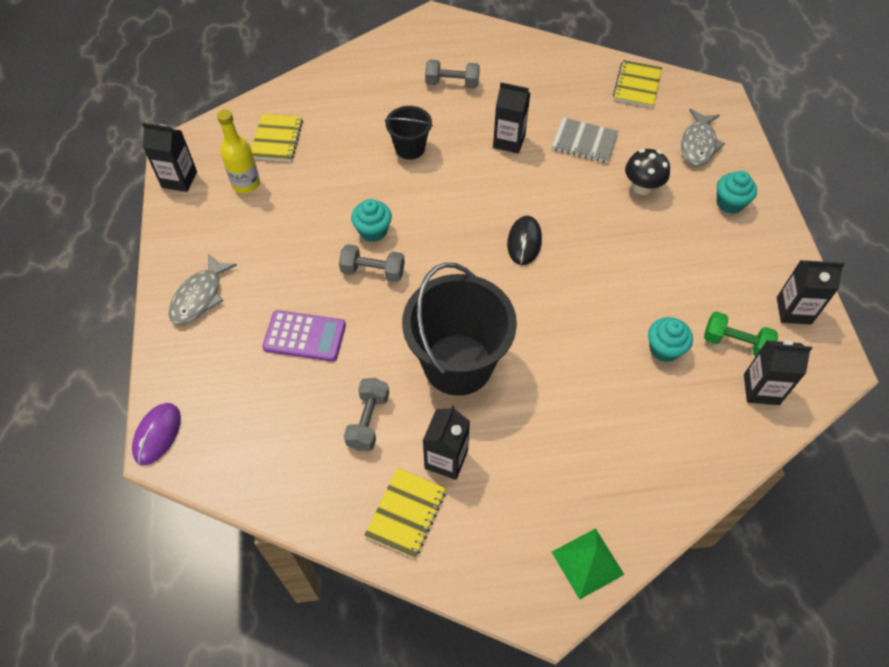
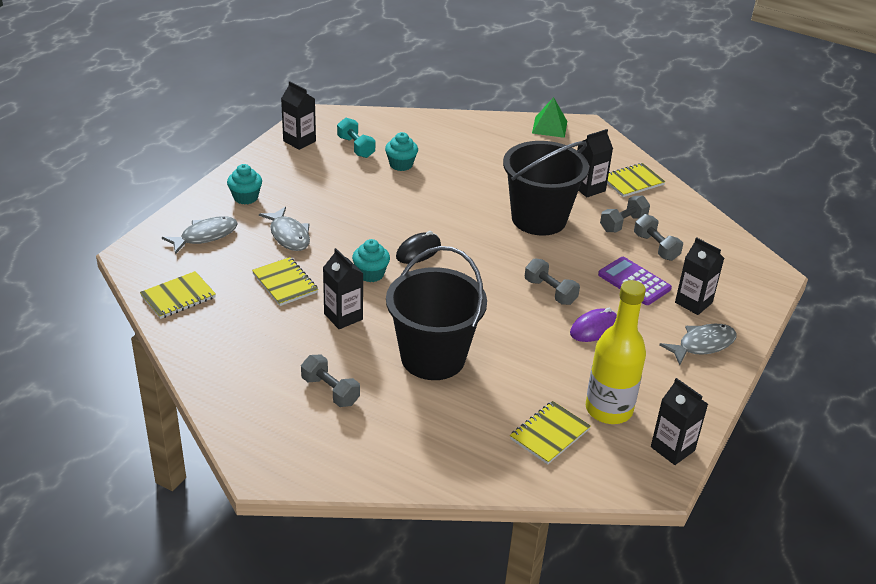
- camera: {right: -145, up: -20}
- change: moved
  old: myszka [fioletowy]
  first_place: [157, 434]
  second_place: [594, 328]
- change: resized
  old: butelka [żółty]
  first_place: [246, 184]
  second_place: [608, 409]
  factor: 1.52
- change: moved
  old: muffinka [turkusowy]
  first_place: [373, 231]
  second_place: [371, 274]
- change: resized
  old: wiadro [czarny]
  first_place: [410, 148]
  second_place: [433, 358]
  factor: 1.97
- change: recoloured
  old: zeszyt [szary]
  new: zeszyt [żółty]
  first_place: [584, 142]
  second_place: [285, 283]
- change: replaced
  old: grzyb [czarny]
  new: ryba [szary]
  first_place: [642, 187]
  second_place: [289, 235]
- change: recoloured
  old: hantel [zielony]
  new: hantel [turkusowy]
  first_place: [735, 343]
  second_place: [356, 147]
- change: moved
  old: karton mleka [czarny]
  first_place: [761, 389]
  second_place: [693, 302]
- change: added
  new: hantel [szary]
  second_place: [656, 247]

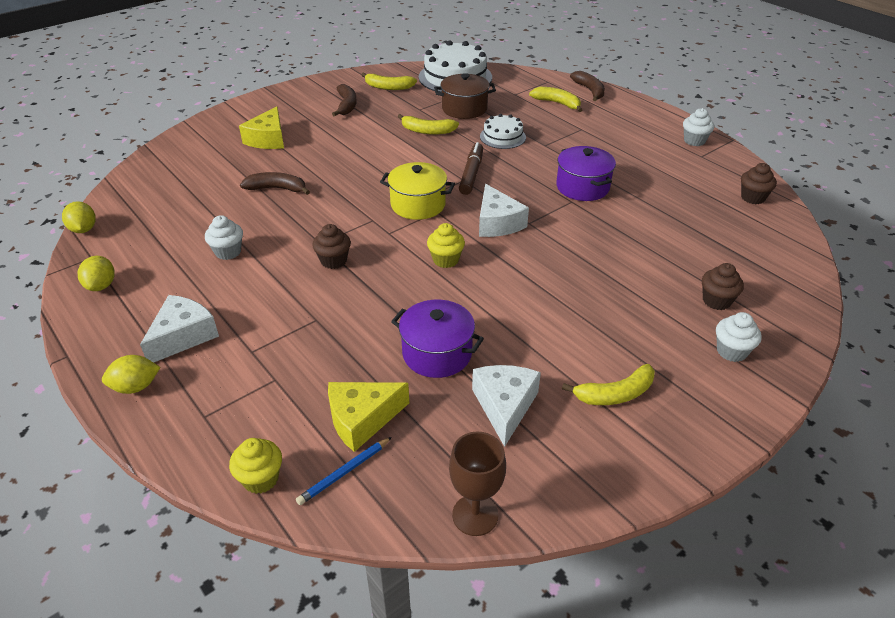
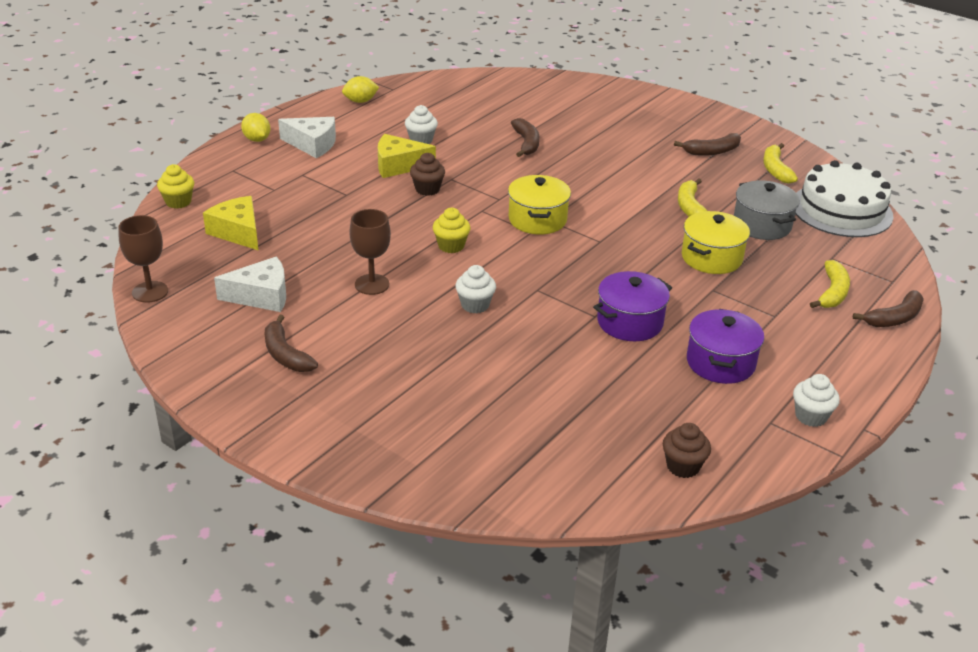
- camera: {right: 75, up: -5}
- change: removed
  old: cytryna [żółty]
  first_place: [83, 229]
- change: moved
  old: ser [żółty]
  first_place: [268, 139]
  second_place: [398, 165]
- change: removed
  old: ołówek [niebieski]
  first_place: [344, 472]
- change: moved
  old: garnek [fioletowy]
  first_place: [437, 353]
  second_place: [720, 363]
- change: recoloured
  old: garnek [brązowy]
  new: garnek [szary]
  first_place: [464, 109]
  second_place: [762, 225]
- change: removed
  old: flamaster [brązowy]
  first_place: [471, 174]
- change: removed
  old: ser [biały]
  first_place: [497, 223]
- change: replaced
  old: tort [biały]
  new: garnek [żółty]
  first_place: [502, 137]
  second_place: [711, 258]
- change: recoloured
  old: banan [żółty]
  new: banan [brązowy]
  first_place: [615, 394]
  second_place: [285, 354]
- change: removed
  old: muffinka [brązowy]
  first_place: [716, 301]
- change: moved
  old: muffinka [biały]
  first_place: [731, 351]
  second_place: [475, 305]
- change: added
  new: kielich [brązowy]
  second_place: [372, 284]

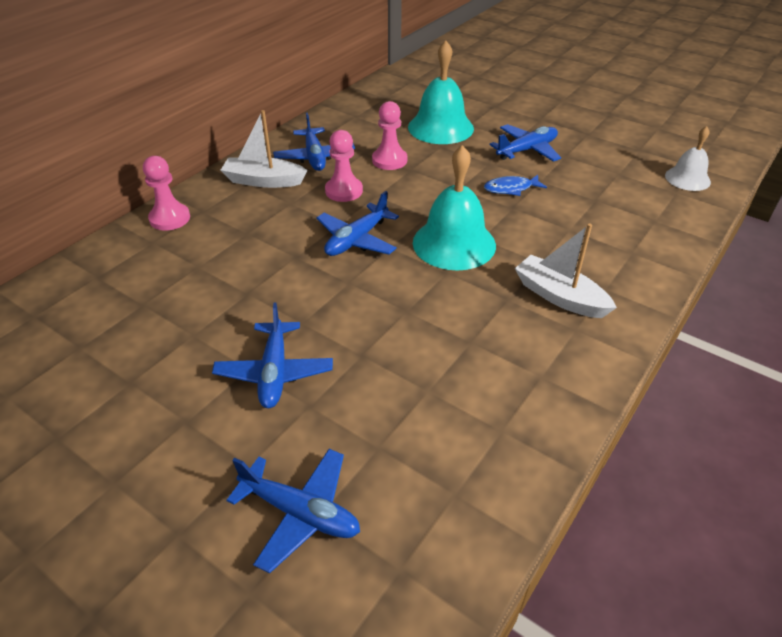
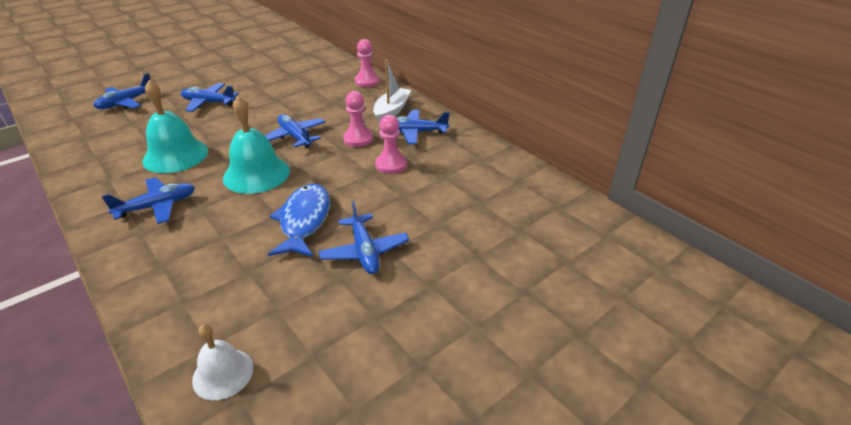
- camera: {right: 105, up: -5}
- change: moved
  old: dzwonek [turkusowy]
  first_place: [440, 127]
  second_place: [175, 155]
- change: resized
  old: ryba [niebieski]
  first_place: [511, 189]
  second_place: [304, 220]
  factor: 1.8
- change: replaced
  old: łódka [biały]
  new: samolot [niebieski]
  first_place: [559, 296]
  second_place: [157, 206]

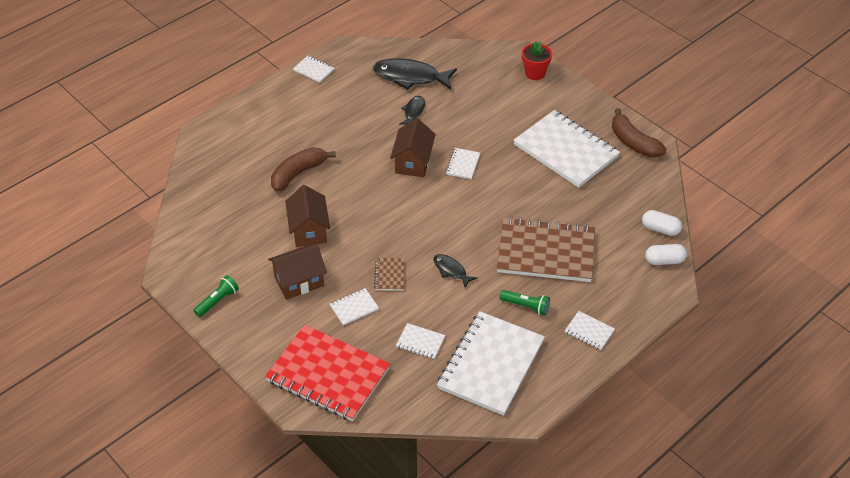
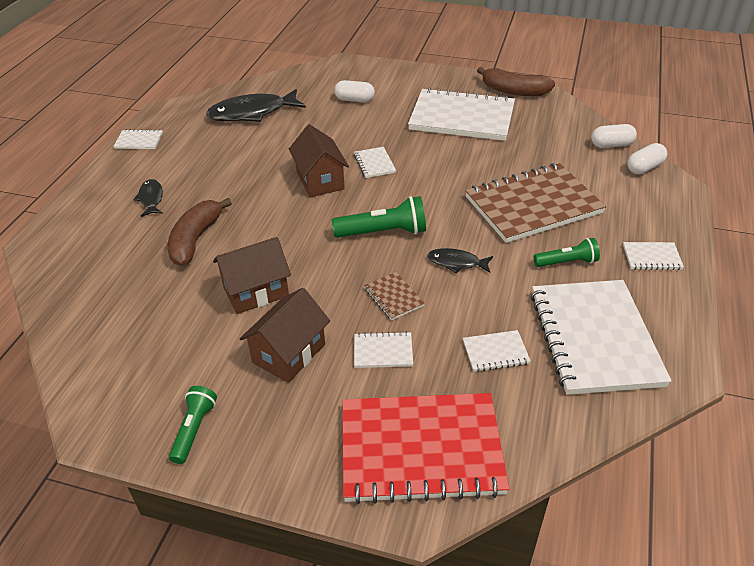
- camera: {right: -30, up: -5}
- change: turned
  old: domek [brązowy]
  first_place: [309, 230]
  second_place: [256, 291]
  degrees: -75
- change: turned
  old: zeszyt [biały]
  first_place: [354, 307]
  second_place: [383, 351]
  degrees: 60
- change: moved
  old: ryba [czarny]
  first_place: [413, 112]
  second_place: [151, 199]
- change: removed
  old: doniczka [czerwony]
  first_place: [535, 73]
- change: added
  new: latarka [zielony]
  second_place: [383, 232]
- change: added
  new: kapsułka [biały]
  second_place: [354, 100]

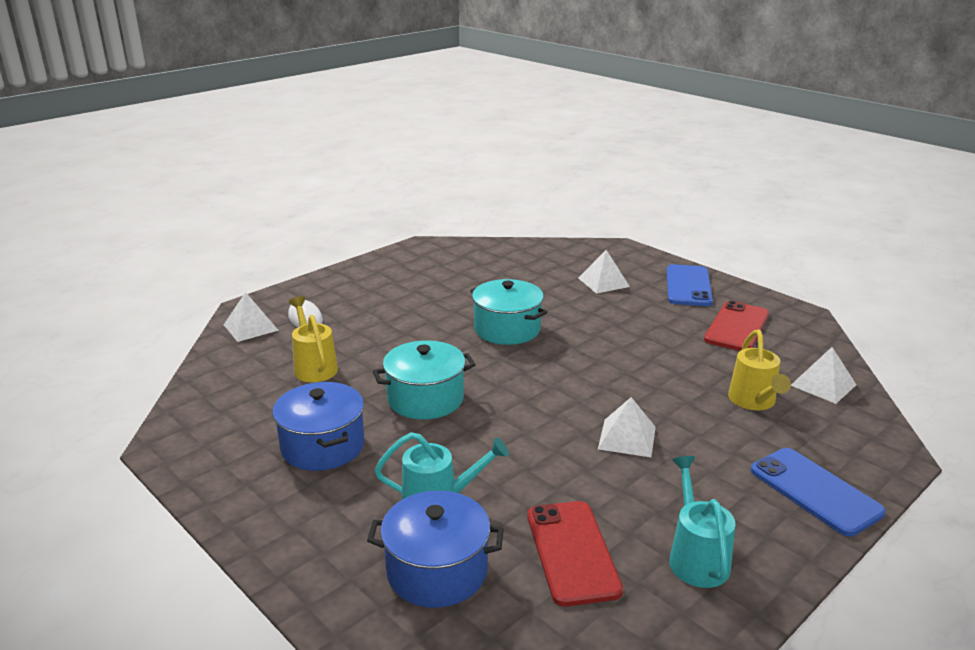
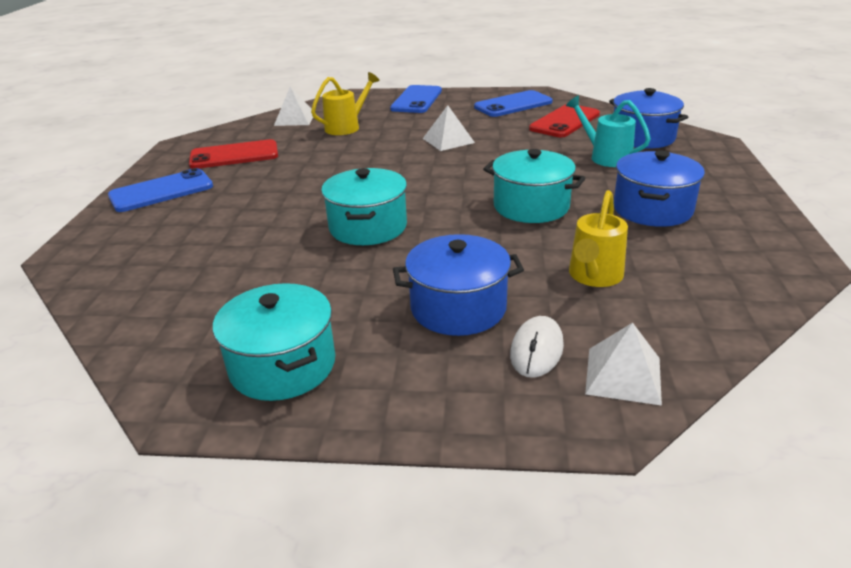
- camera: {right: -130, up: 5}
- change: removed
  old: piramida [biały]
  first_place: [603, 282]
- change: replaced
  old: konewka [turkusowy]
  new: telefon [niebieski]
  first_place: [696, 557]
  second_place: [513, 105]
- change: added
  new: garnek [turkusowy]
  second_place: [282, 365]
- change: added
  new: garnek [niebieski]
  second_place: [458, 308]

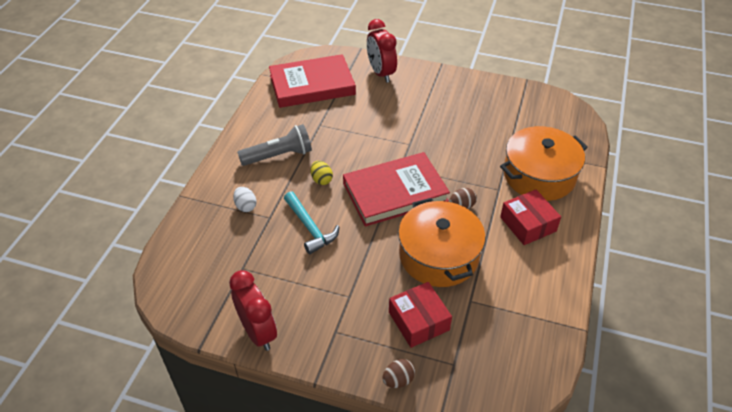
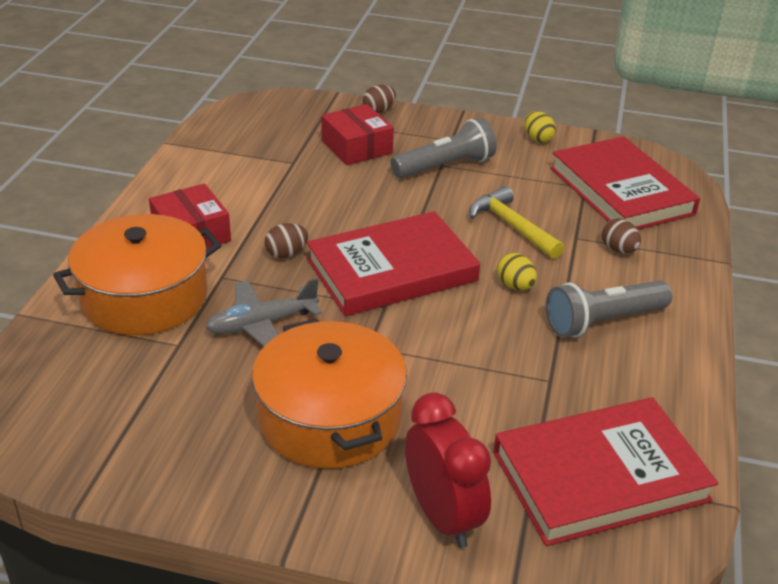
- camera: {right: 175, up: -10}
- change: replaced
  old: budzik [czerwony]
  new: jajko [żółty]
  first_place: [258, 332]
  second_place: [537, 139]
- change: recoloured
  old: jajko [biały]
  new: jajko [brązowy]
  first_place: [245, 206]
  second_place: [618, 250]
- change: recoloured
  old: młotek [turkusowy]
  new: młotek [żółty]
  first_place: [310, 228]
  second_place: [512, 226]
- change: moved
  old: garnek [pomarańczowy]
  first_place: [438, 256]
  second_place: [330, 418]
- change: added
  new: samolot [szary]
  second_place: [261, 324]
- change: added
  new: latarka [szary]
  second_place: [445, 166]
- change: added
  new: książka [czerwony]
  second_place: [620, 191]

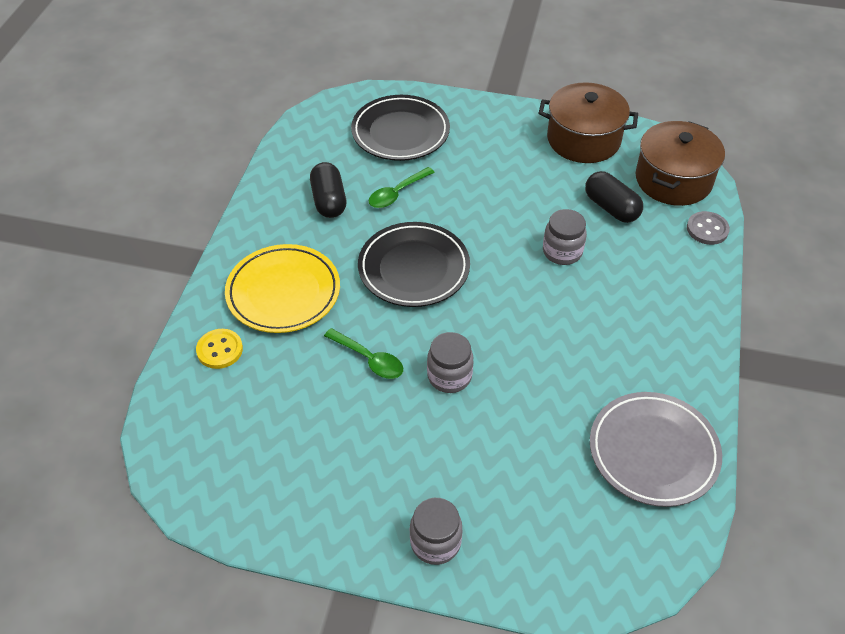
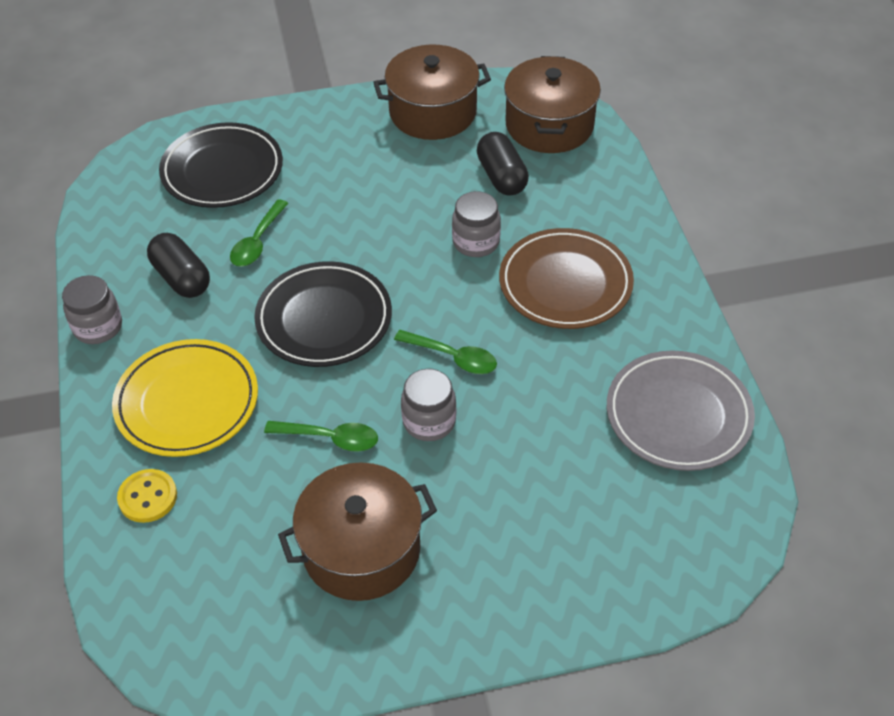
- camera: {right: -25, up: 0}
- change: moved
  old: słoik [szary]
  first_place: [435, 542]
  second_place: [98, 327]
- change: turned
  old: kapsułka [czarny]
  first_place: [611, 208]
  second_place: [501, 177]
  degrees: 45
- change: removed
  old: guzik [szary]
  first_place: [707, 229]
- change: added
  new: garnek [brązowy]
  second_place: [361, 549]
- change: added
  new: łyżka [zielony]
  second_place: [453, 357]
- change: added
  new: talerz [brązowy]
  second_place: [565, 283]

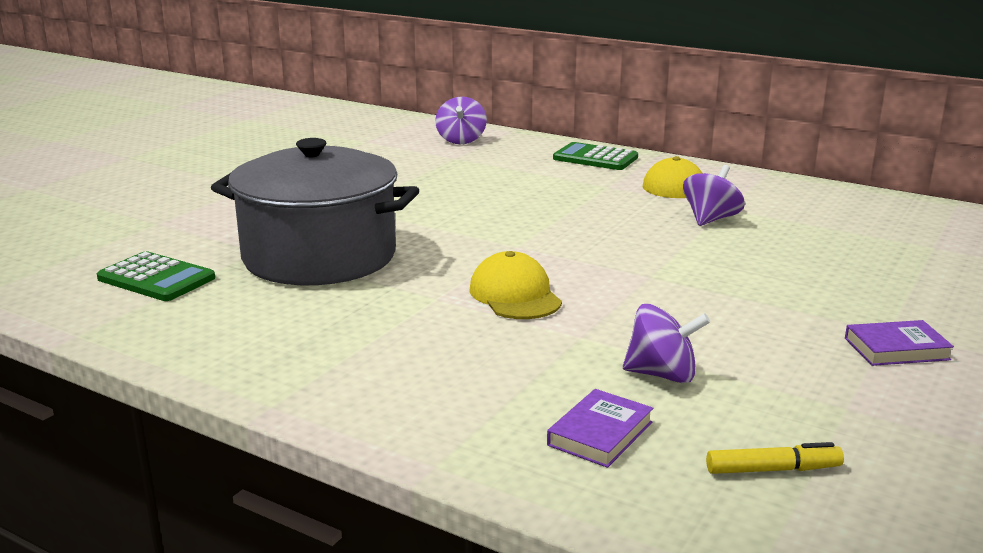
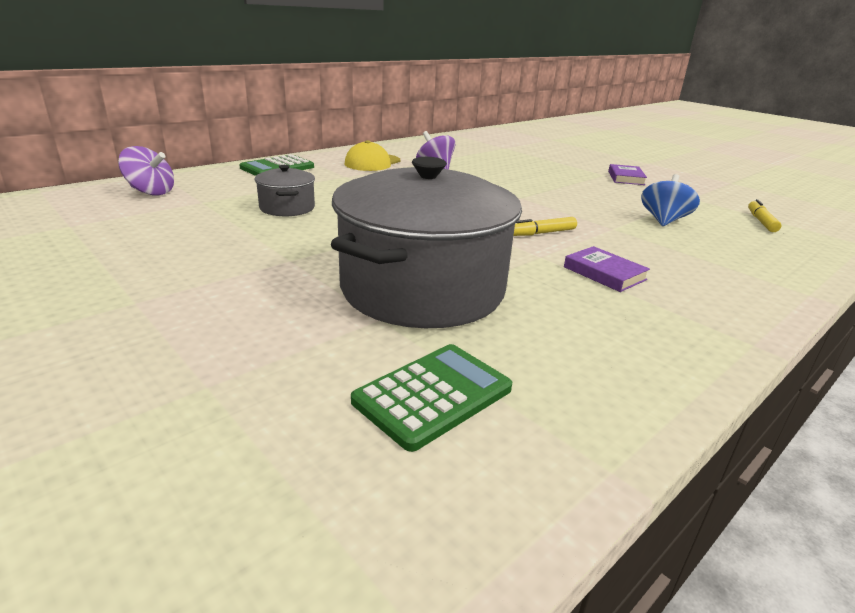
- camera: {right: -75, up: 5}
- change: replaced
  old: czapka [żółty]
  new: flamaster [żółty]
  first_place: [515, 295]
  second_place: [541, 233]
- change: moved
  old: książka [fioletowy]
  first_place: [600, 433]
  second_place: [604, 273]
- change: recoloured
  old: bączek [fioletowy]
  new: bączek [niebieski]
  first_place: [662, 375]
  second_place: [663, 221]
- change: added
  new: garnek [szary]
  second_place: [287, 208]

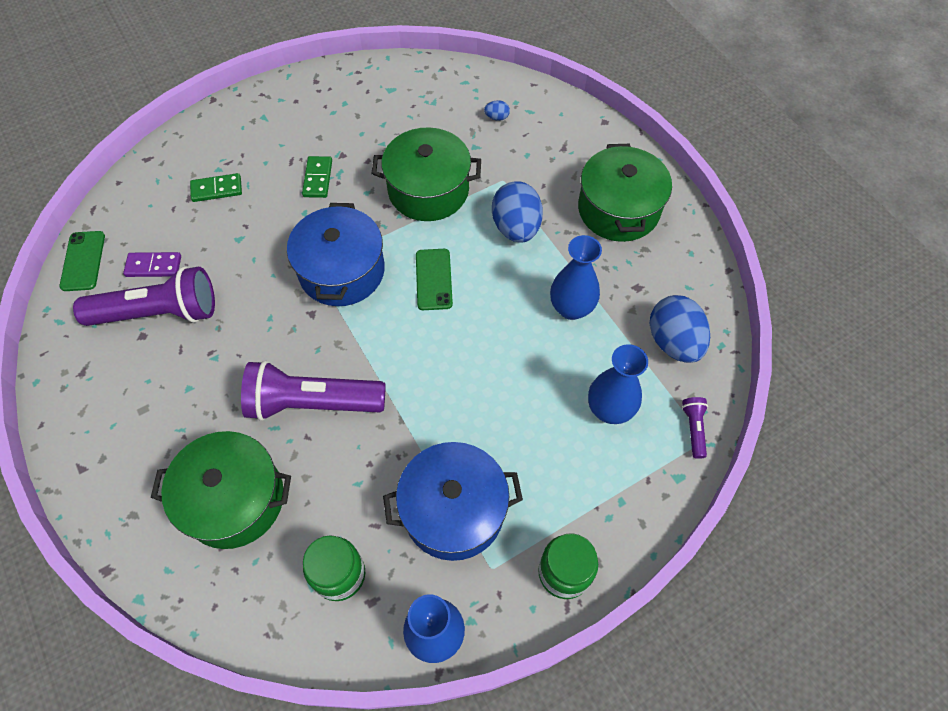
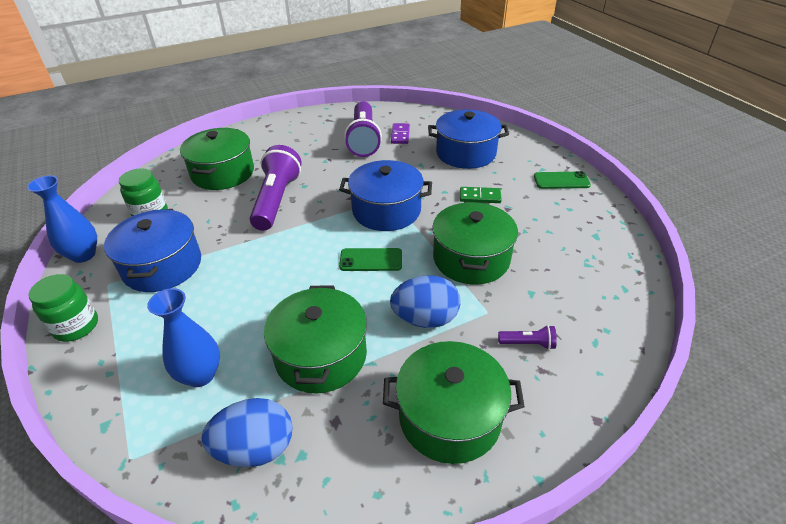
- camera: {right: 95, up: -20}
- change: moved
  old: telefon [zielony]
  first_place: [83, 261]
  second_place: [561, 181]
- change: replaced
  old: kostka domina [zielony]
  new: garnek [niebieski]
  first_place: [217, 189]
  second_place: [466, 153]
- change: removed
  old: jajko [niebieski]
  first_place: [497, 117]
- change: replaced
  old: wazon [niebieski]
  new: garnek [zielony]
  first_place: [571, 308]
  second_place: [321, 355]
- change: moved
  old: latarka [fioletowy]
  first_place: [693, 428]
  second_place: [528, 343]

